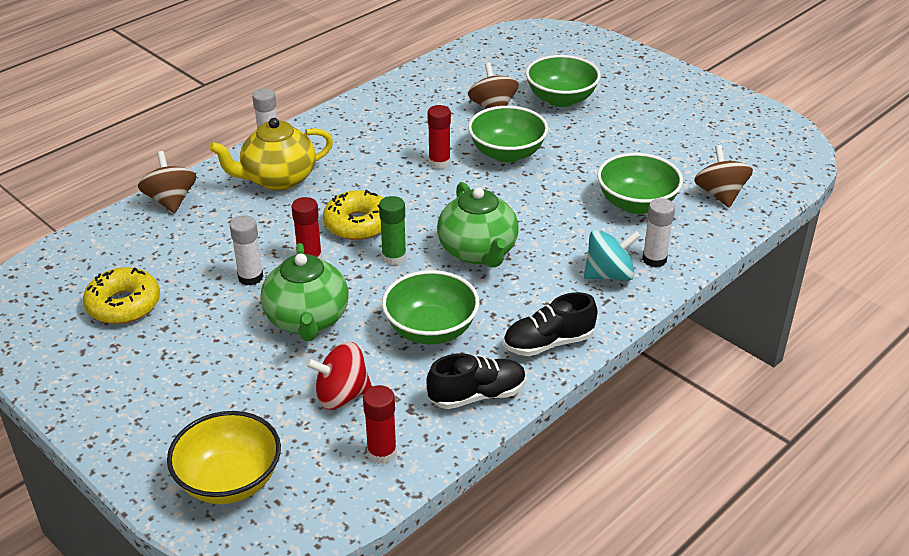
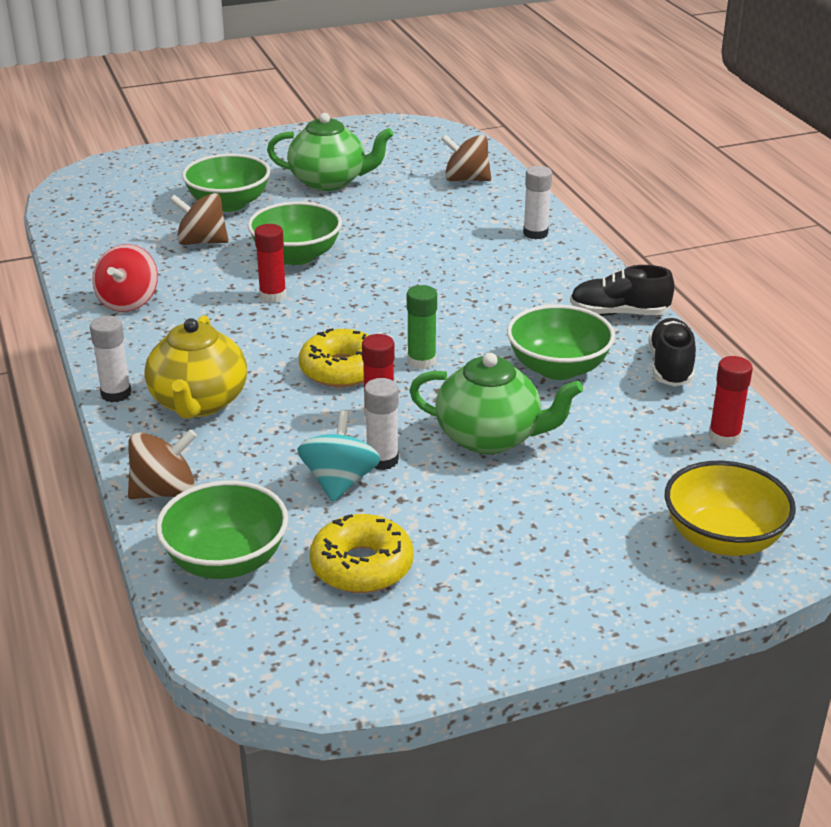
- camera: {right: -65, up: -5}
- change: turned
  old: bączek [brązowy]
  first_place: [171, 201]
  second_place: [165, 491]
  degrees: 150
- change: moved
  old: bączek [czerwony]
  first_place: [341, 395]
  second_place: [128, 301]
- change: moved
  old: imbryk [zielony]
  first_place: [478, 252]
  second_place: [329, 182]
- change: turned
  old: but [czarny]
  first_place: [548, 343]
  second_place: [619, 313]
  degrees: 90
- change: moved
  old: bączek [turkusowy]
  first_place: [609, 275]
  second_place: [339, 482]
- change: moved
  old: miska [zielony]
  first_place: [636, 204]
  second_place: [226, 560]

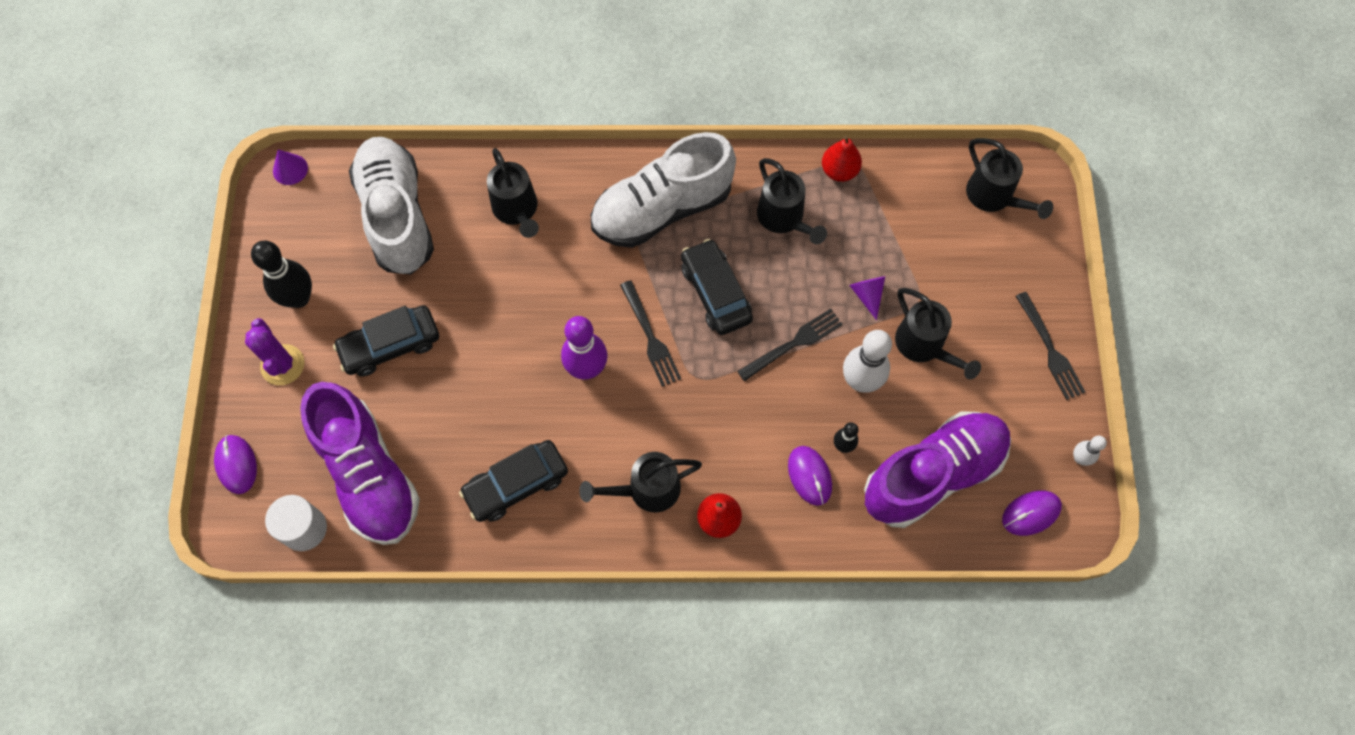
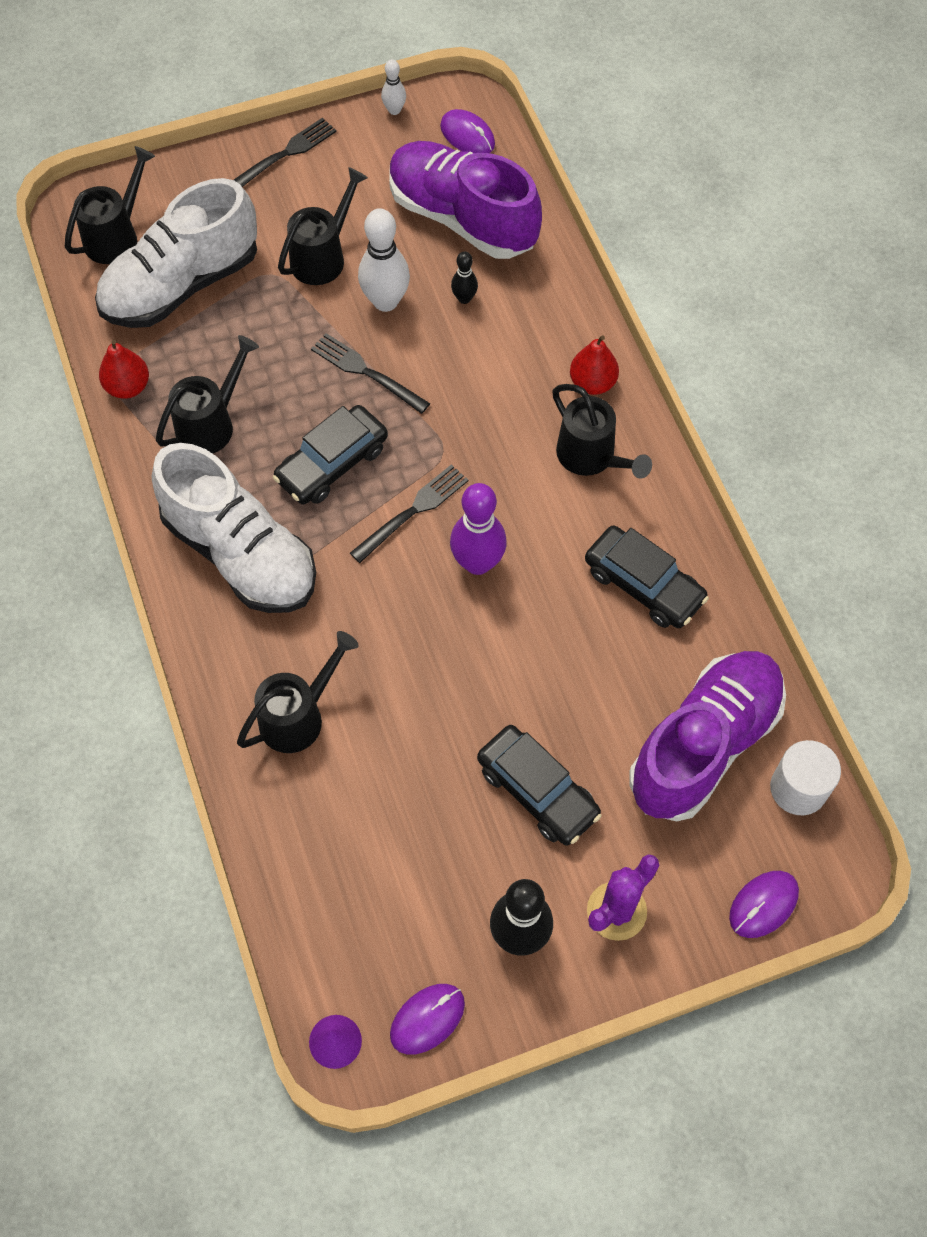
- camera: {right: -110, up: -5}
- change: moved
  old: but [biały]
  first_place: [397, 216]
  second_place: [181, 285]
- change: moved
  old: myszka [fioletowy]
  first_place: [809, 476]
  second_place: [427, 1019]
- change: removed
  old: stożek [fioletowy]
  first_place: [867, 295]

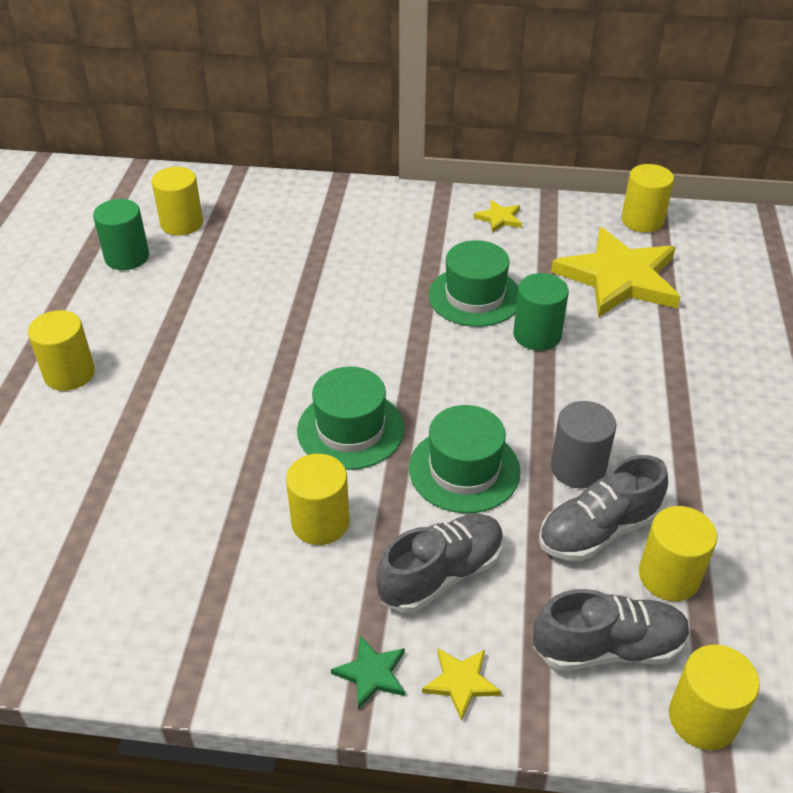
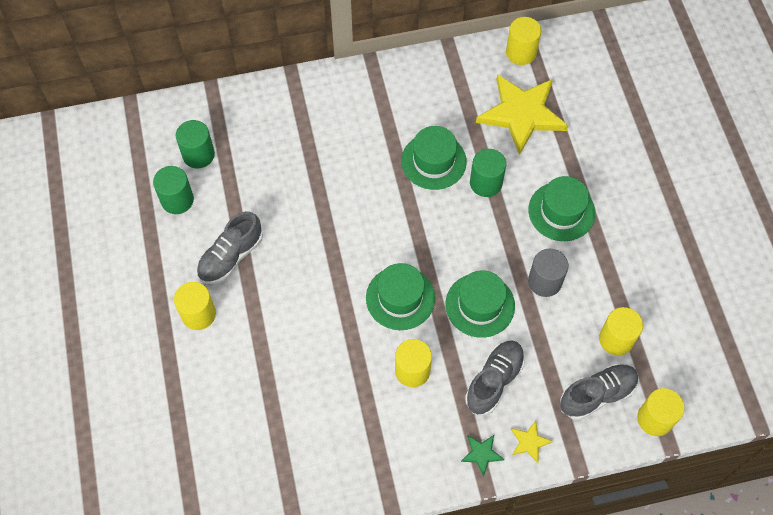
- camera: {right: -20, up: 20}
- change: recoloured
  old: walec [żółty]
  new: walec [zielony]
  first_place: [182, 223]
  second_place: [198, 155]
- change: removed
  old: gwiazda [żółty]
  first_place: [499, 218]
- change: moved
  old: but [szary]
  first_place: [598, 530]
  second_place: [231, 257]
- change: added
  new: kapelusz [zielony]
  second_place: [561, 211]

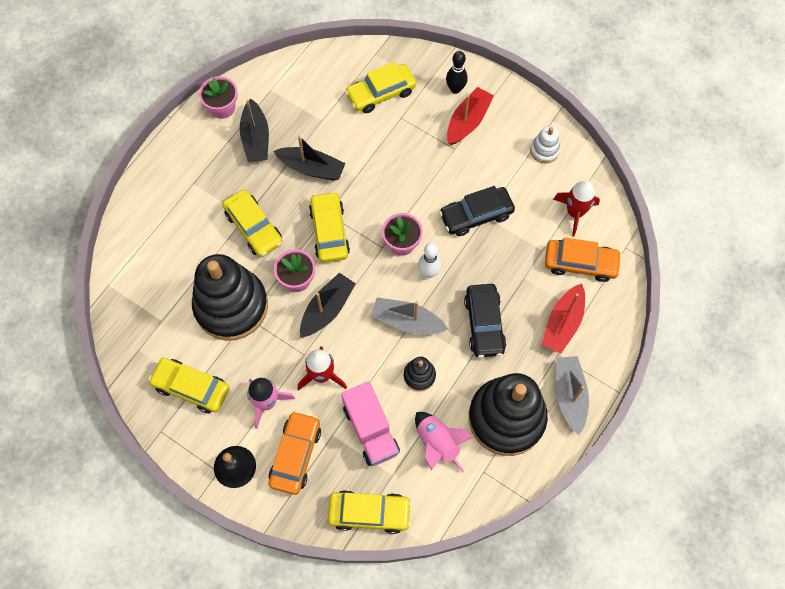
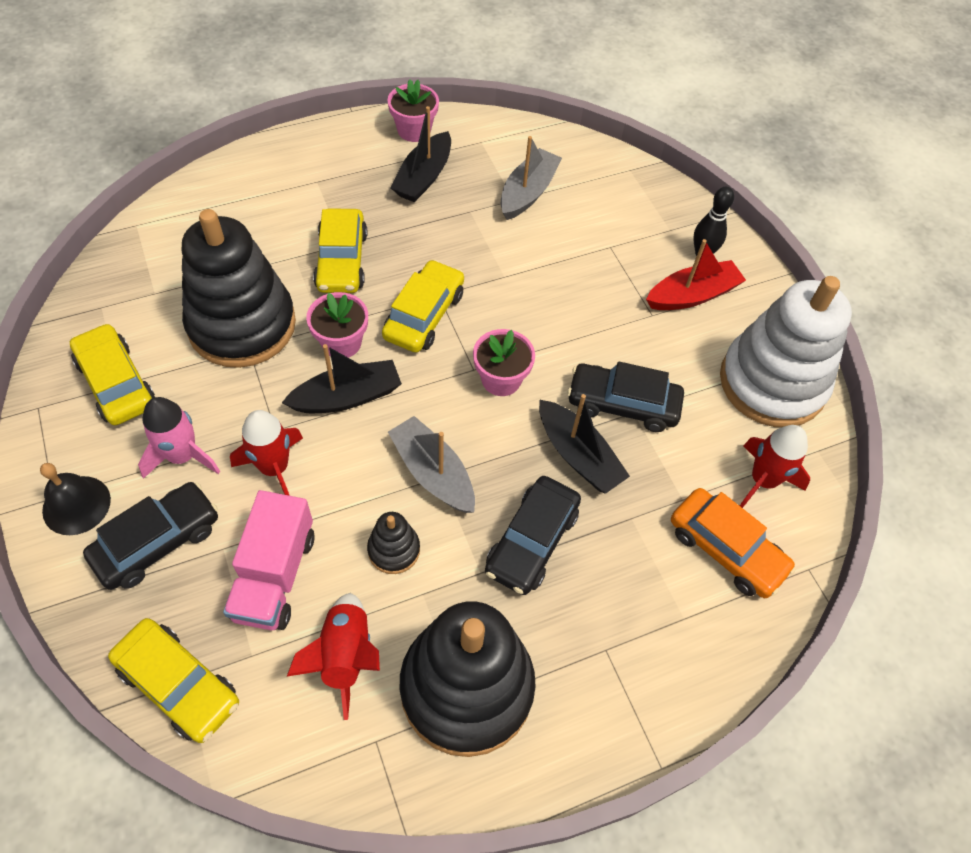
- camera: {right: 30, up: -10}
- change: recoloured
  old: samochód [pomarańczowy]
  new: samochód [czarny]
  first_place: [296, 455]
  second_place: [157, 542]
- change: moved
  old: łódka [czarny]
  first_place: [311, 168]
  second_place: [578, 455]
- change: removed
  old: samochód [żółty]
  first_place: [381, 93]
- change: recoloured
  old: rakieta [różowy]
  new: rakieta [czerwony]
  first_place: [437, 443]
  second_place: [345, 655]
- change: removed
  old: kręgiel [biały]
  first_place: [428, 273]
- change: resized
  old: zabawka nakładanka [biały]
  first_place: [544, 150]
  second_place: [772, 383]
  factor: 2.35
- change: removed
  old: łódka [czerwony]
  first_place: [562, 323]
- change: moved
  old: łódka [szary]
  first_place: [569, 395]
  second_place: [528, 192]

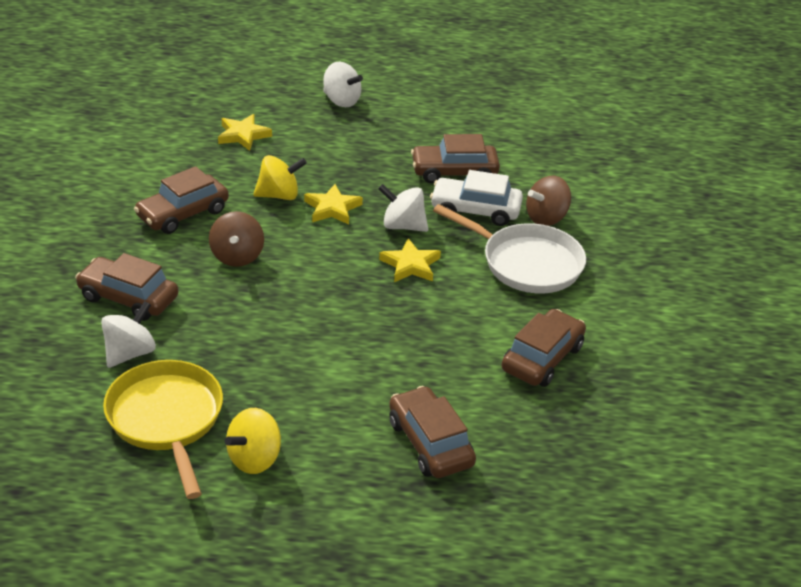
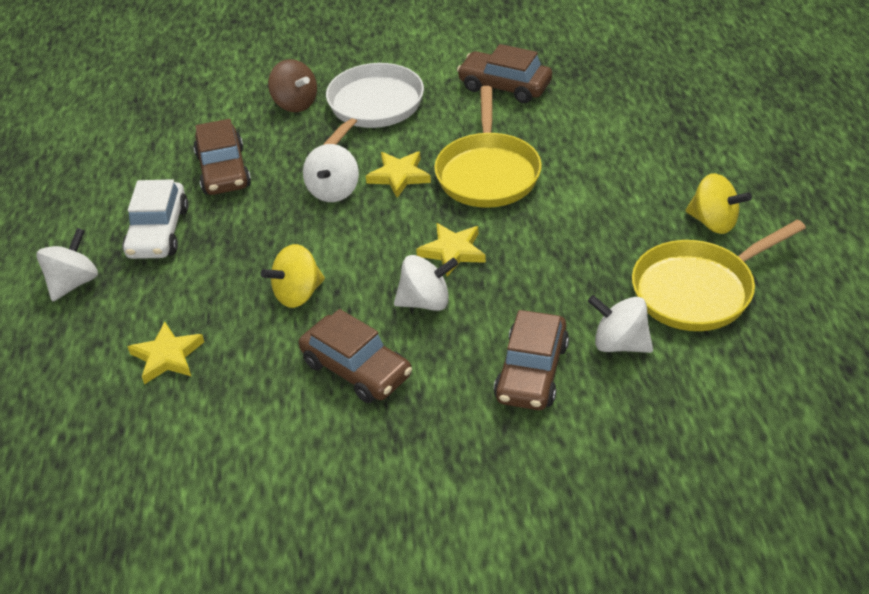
- camera: {right: -95, up: 5}
- change: recoloured
  old: bączek [brązowy]
  new: bączek [biały]
  first_place: [237, 256]
  second_place: [425, 302]
- change: turned
  old: bączek [żółty]
  first_place: [279, 195]
  second_place: [298, 294]
  degrees: -105
- change: moved
  old: gwiazda [żółty]
  first_place: [332, 208]
  second_place: [453, 251]
- change: removed
  old: samochód [brązowy]
  first_place: [430, 443]
- change: moved
  old: samochód [biały]
  first_place: [475, 210]
  second_place: [158, 232]
- change: added
  new: patelnia [żółty]
  second_place: [488, 172]

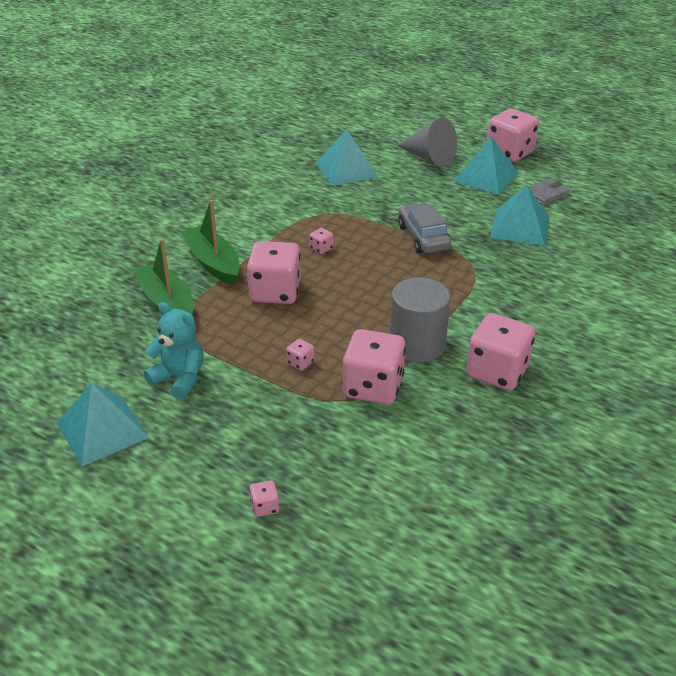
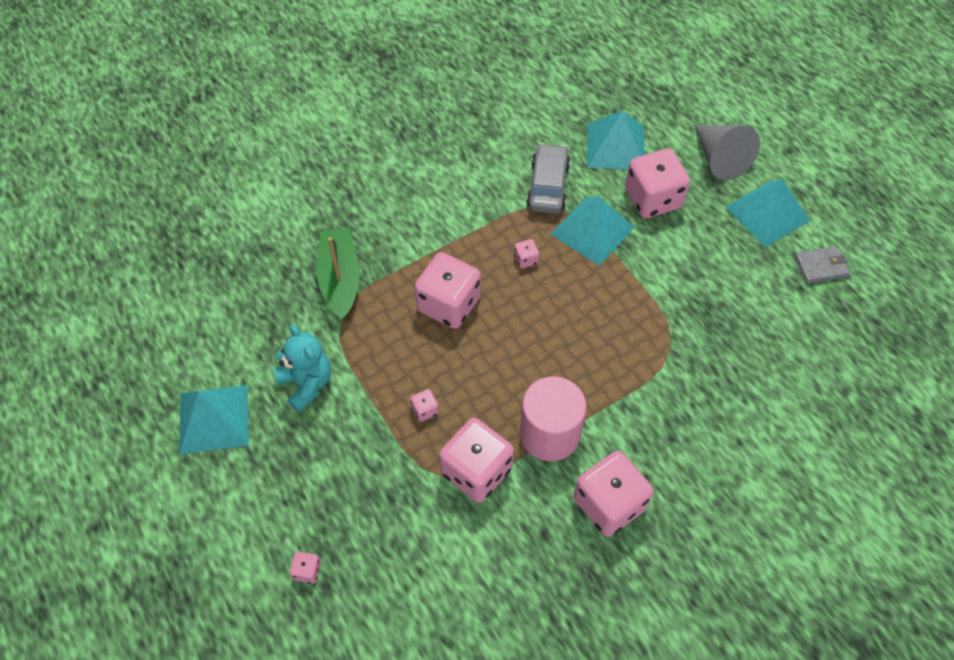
- camera: {right: 25, up: 20}
- change: removed
  old: łódka [zielony]
  first_place: [213, 263]
- change: recoloured
  old: walec [szary]
  new: walec [różowy]
  first_place: [417, 345]
  second_place: [549, 434]
- change: moved
  old: samochód [szary]
  first_place: [423, 237]
  second_place: [548, 186]
- change: moved
  old: kostka do gry [różowy]
  first_place: [509, 152]
  second_place: [652, 199]
- change: moved
  old: piramida [turkusowy]
  first_place: [520, 227]
  second_place: [592, 230]

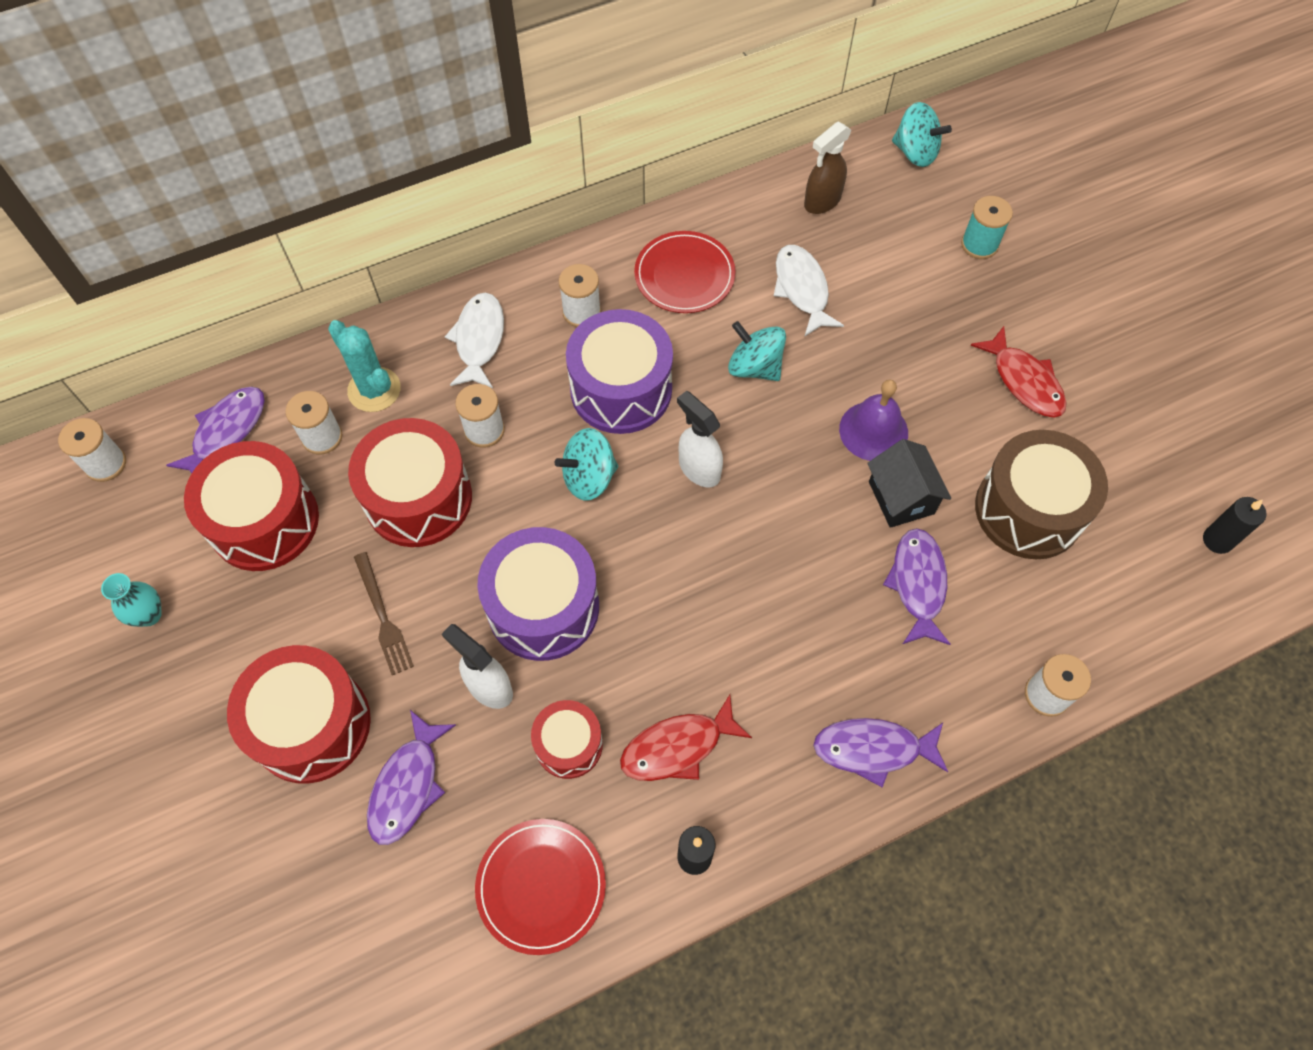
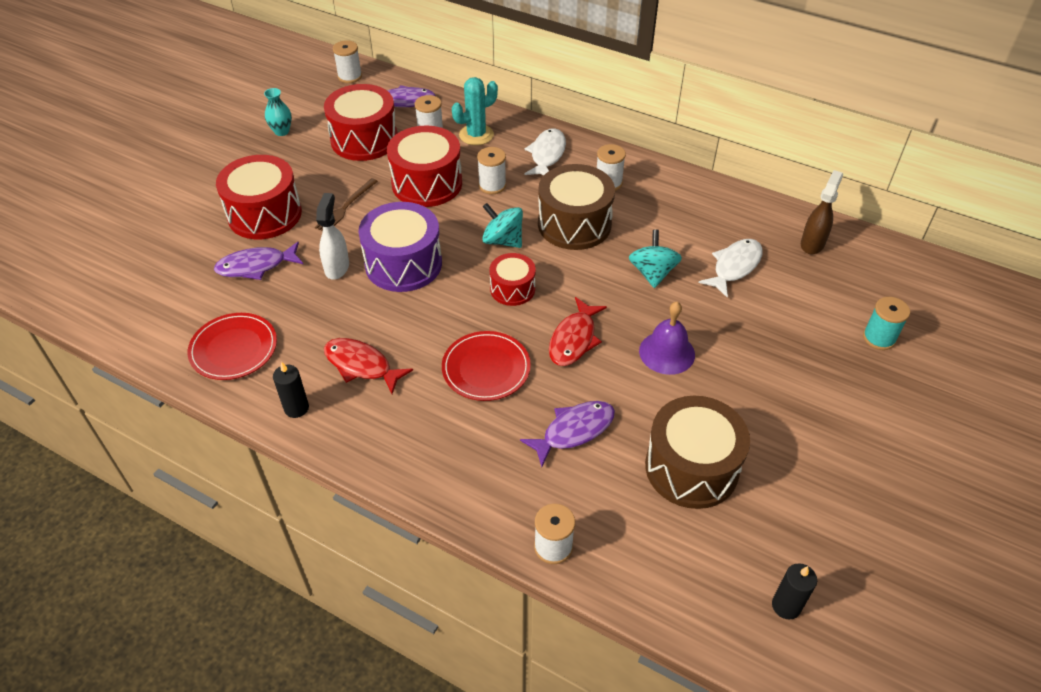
- camera: {right: 55, up: -15}
- change: turned
  old: kaktus [turkusowy]
  first_place: [374, 390]
  second_place: [476, 135]
  degrees: 45
- change: turned
  old: ryba [biały]
  first_place: [479, 339]
  second_place: [547, 154]
  degrees: -45
- change: moved
  old: bęben [czerwony]
  first_place: [569, 745]
  second_place: [512, 289]
- change: recoloured
  old: bęben [fioletowy]
  new: bęben [brązowy]
  first_place: [621, 389]
  second_place: [574, 224]
- change: moved
  old: talerz [czerwony]
  first_place: [684, 275]
  second_place: [486, 368]
- change: removed
  old: spryskiwacz [biały]
  first_place: [699, 469]
- change: turned
  old: spryskiwacz [brązowy]
  first_place: [822, 201]
  second_place: [812, 243]
  degrees: 105
- change: removed
  old: ryba [fioletowy]
  first_place: [873, 749]
- change: removed
  old: domek [czarny]
  first_place: [901, 497]
- change: removed
  old: bączek [turkusowy]
  first_place: [915, 152]
- change: moved
  old: ryba [czerwony]
  first_place: [1024, 381]
  second_place: [574, 339]

